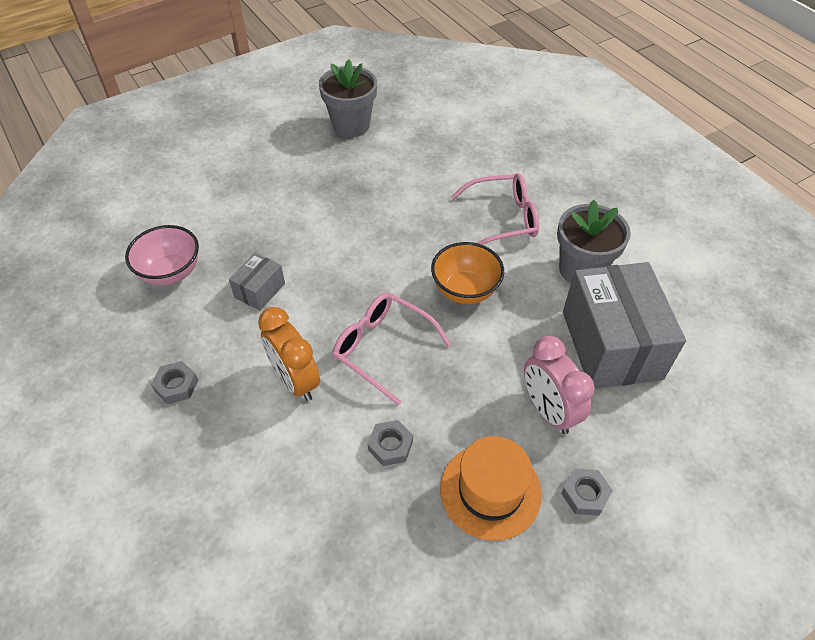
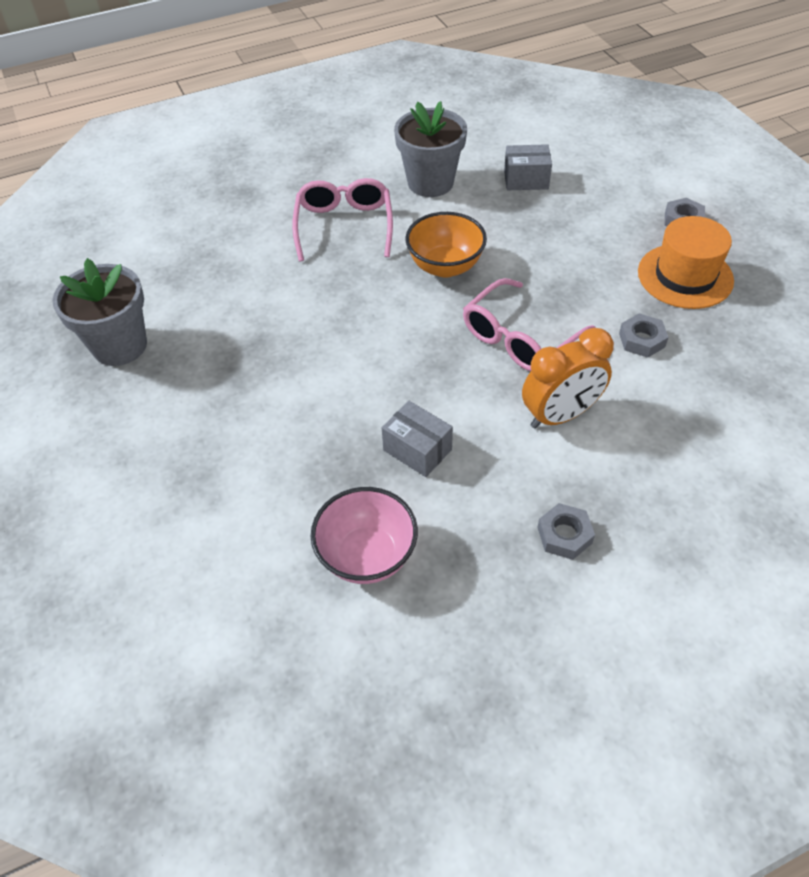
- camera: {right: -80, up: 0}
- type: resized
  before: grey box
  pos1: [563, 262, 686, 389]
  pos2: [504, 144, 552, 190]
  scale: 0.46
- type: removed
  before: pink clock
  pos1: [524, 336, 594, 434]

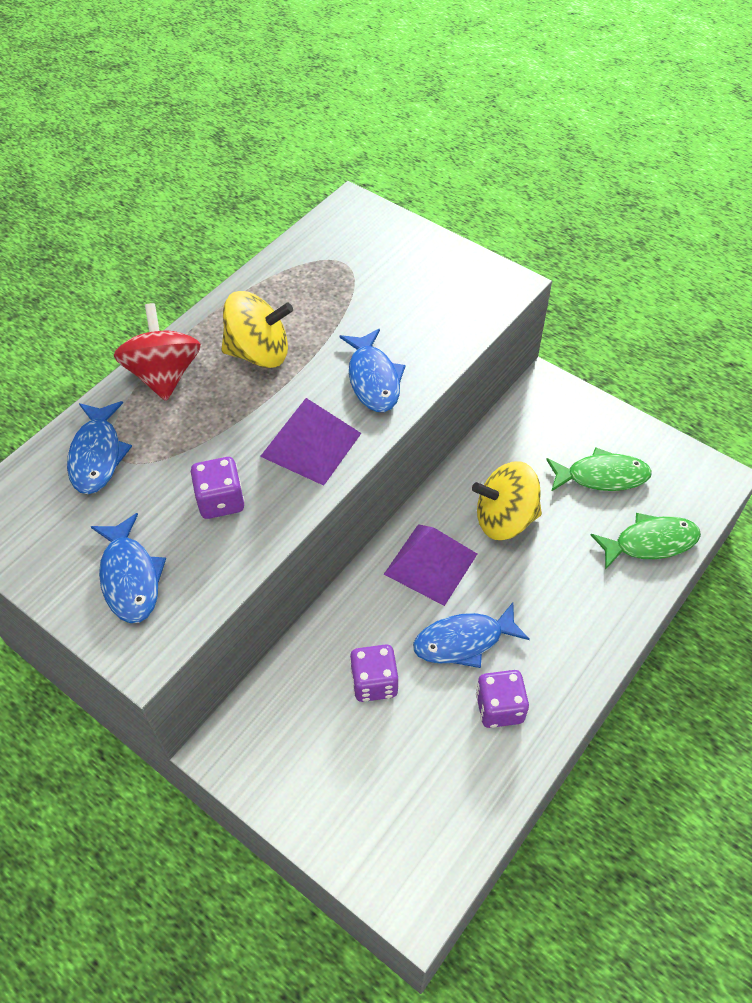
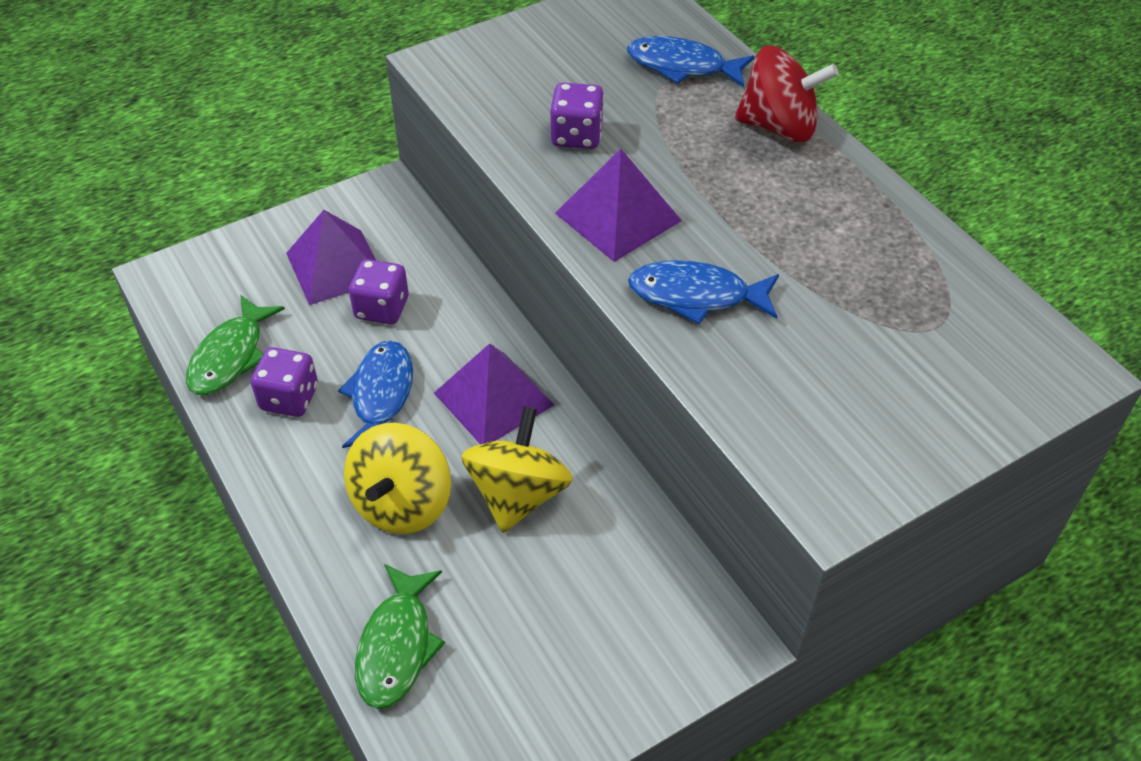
- camera: {right: 110, up: -5}
- type: moved
  before: yellow spinning top
  pos1: [222, 291, 293, 368]
  pos2: [344, 423, 451, 534]
- type: moved
  before: green fish
  pos1: [546, 447, 652, 492]
  pos2: [186, 295, 285, 395]
- type: removed
  before: blue fish
  pos1: [90, 513, 166, 623]
- type: added
  after: purple pyramid
  pos2: [286, 210, 376, 305]

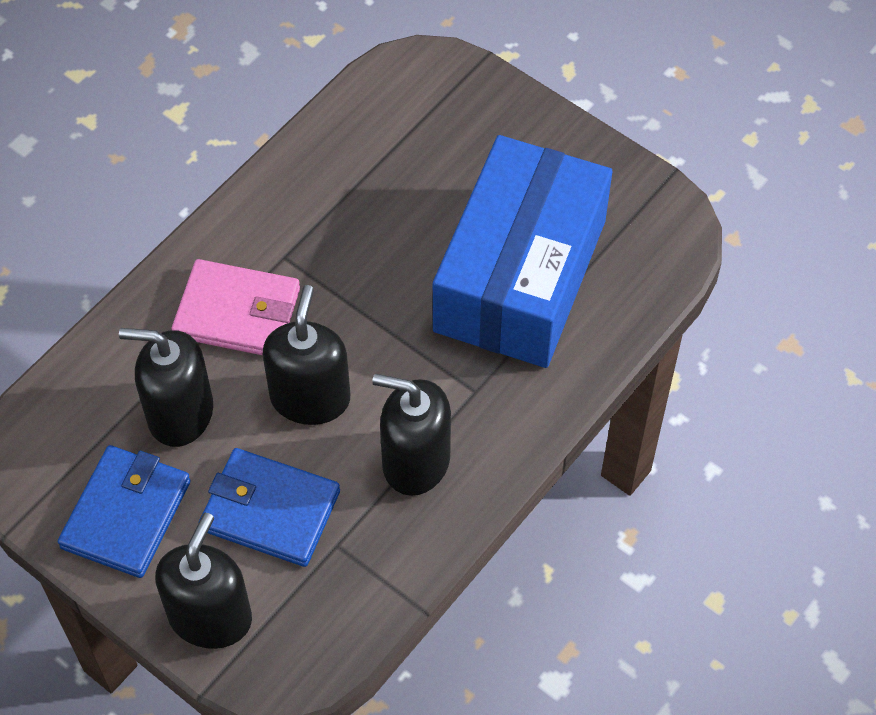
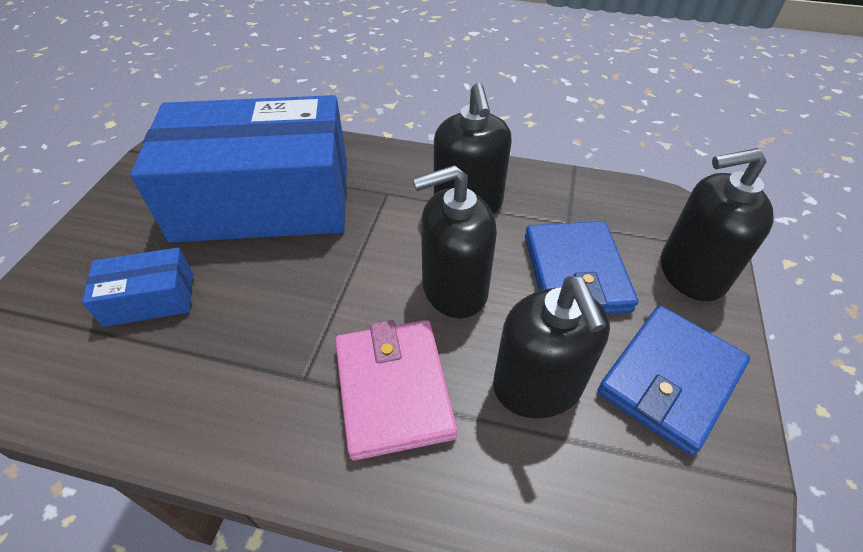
- camera: {right: -115, up: -10}
- type: turned
  before: blue wallet
  pos1: [58, 445, 191, 578]
  pos2: [597, 305, 750, 456]
  turn: -45
- type: added
  after: blue box
  pos2: [82, 248, 193, 327]

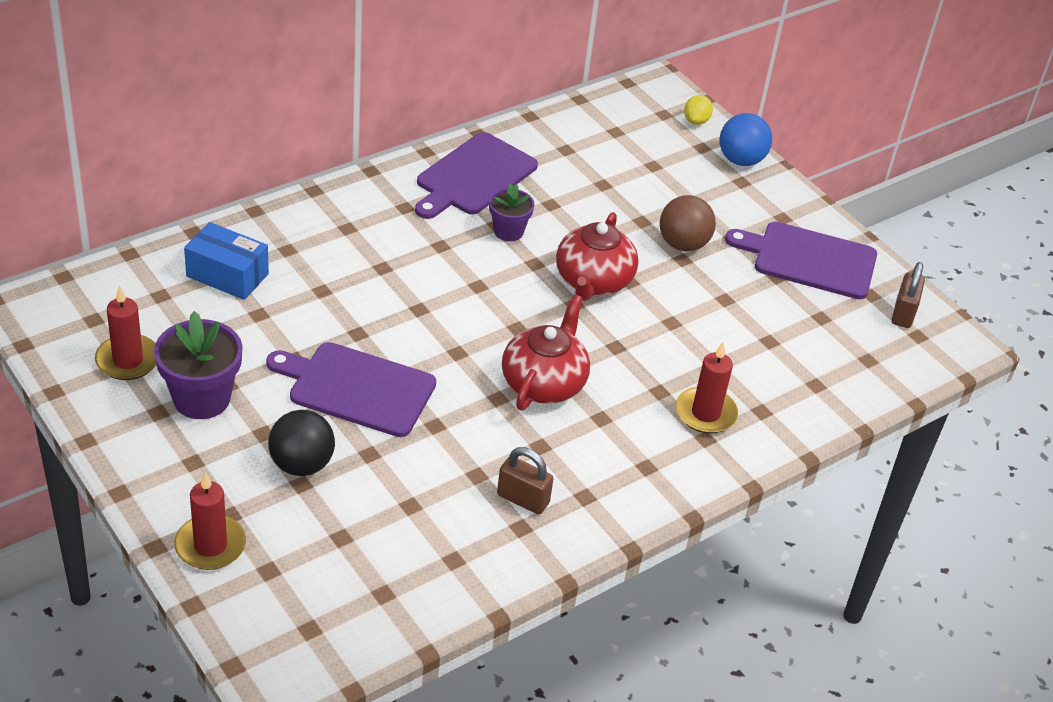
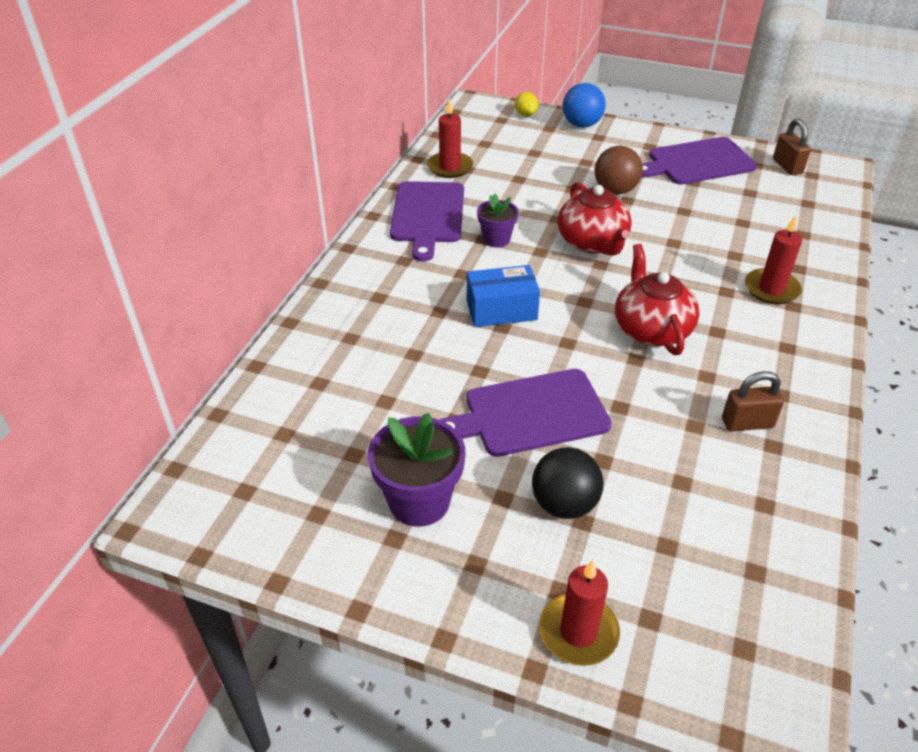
- camera: {right: -30, up: 0}
- type: moved
  before: blue box
  pos1: [184, 222, 269, 300]
  pos2: [467, 265, 540, 327]
- type: moved
  before: red candle
  pos1: [95, 285, 156, 380]
  pos2: [427, 99, 473, 178]

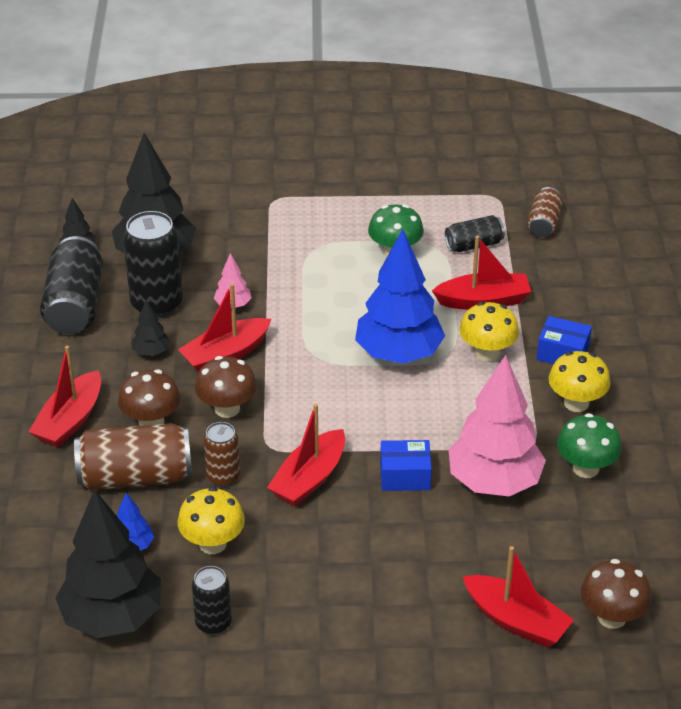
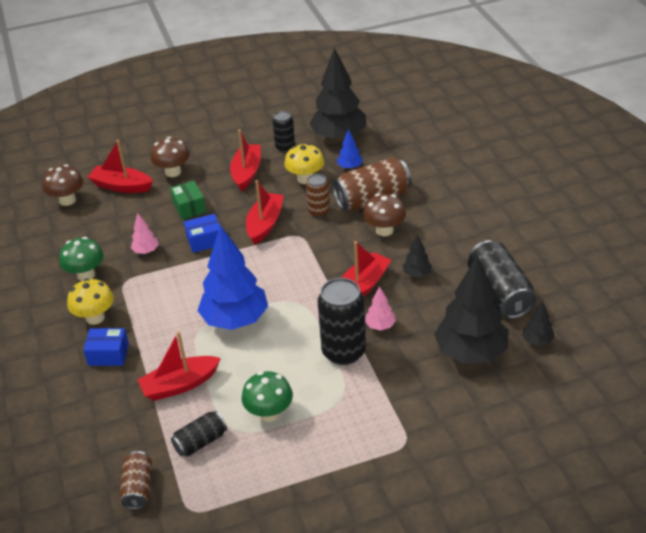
- camera: {right: 165, up: 0}
- type: moved
  before: black can
  pos1: [123, 211, 183, 318]
  pos2: [318, 278, 366, 365]
- type: removed
  before: yellow mushroom
  pos1: [459, 302, 519, 361]
- type: moved
  before: red boat
  pos1: [29, 346, 101, 448]
  pos2: [230, 129, 261, 191]
- type: resized
  before: pink tree
  pos1: [449, 355, 546, 496]
  pos2: [131, 213, 159, 254]
  scale: 0.44
- type: moved
  before: brown mushroom
  pos1: [195, 356, 257, 418]
  pos2: [151, 137, 190, 177]
- type: added
  after: green box
  pos2: [170, 181, 206, 220]

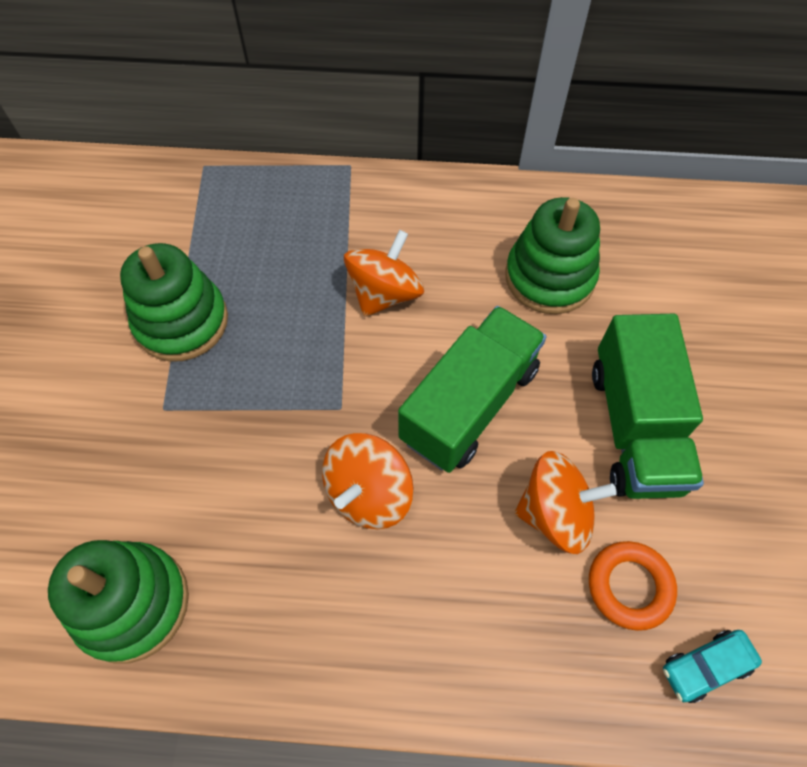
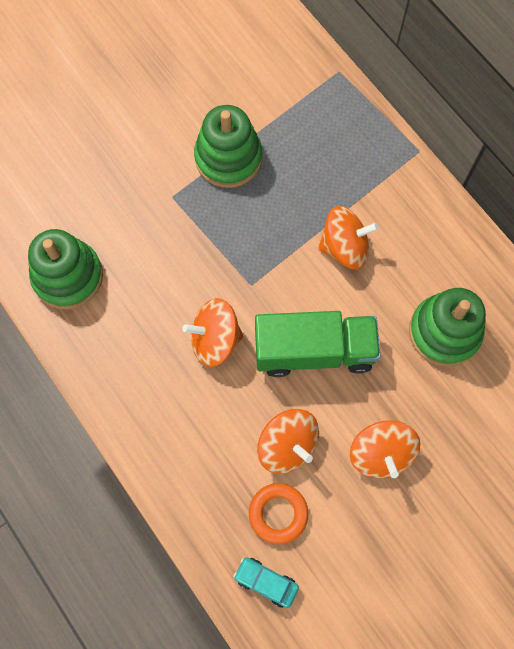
- camera: {right: 50, up: 10}
- type: replaced
  before: green truck
  after: orange spinning top
  pos1: [592, 314, 704, 499]
  pos2: [350, 420, 420, 478]

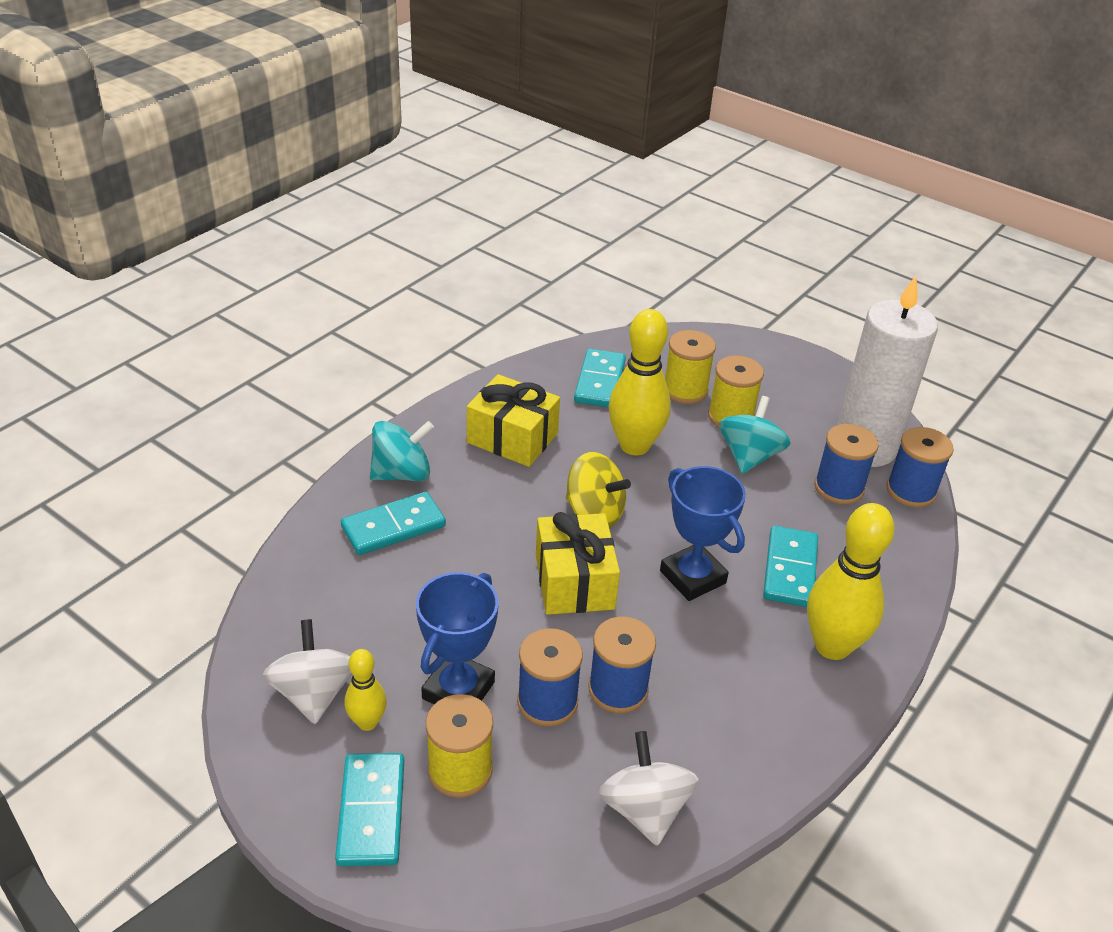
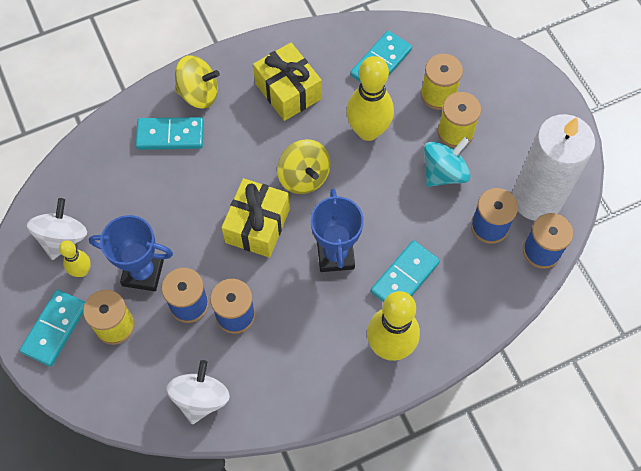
- camera: {right: 30, up: 25}
- type: recoloured
  before: turquoise spinning top
  after: yellow spinning top
  pos1: [370, 421, 434, 481]
  pos2: [175, 55, 220, 109]
- type: turned
  before: blue trophy
  pos1: [416, 572, 499, 704]
  pos2: [89, 215, 173, 291]
  turn: 45

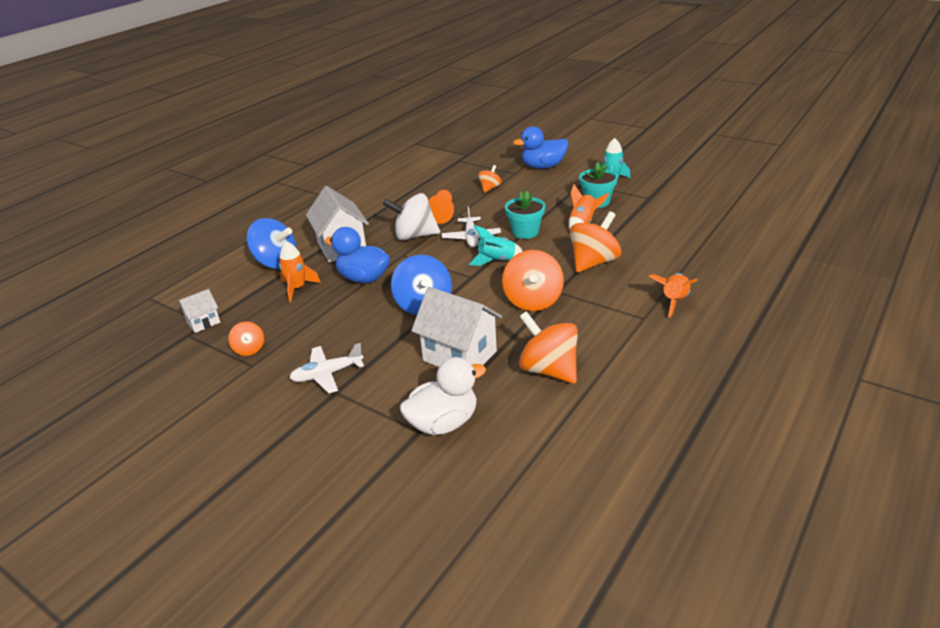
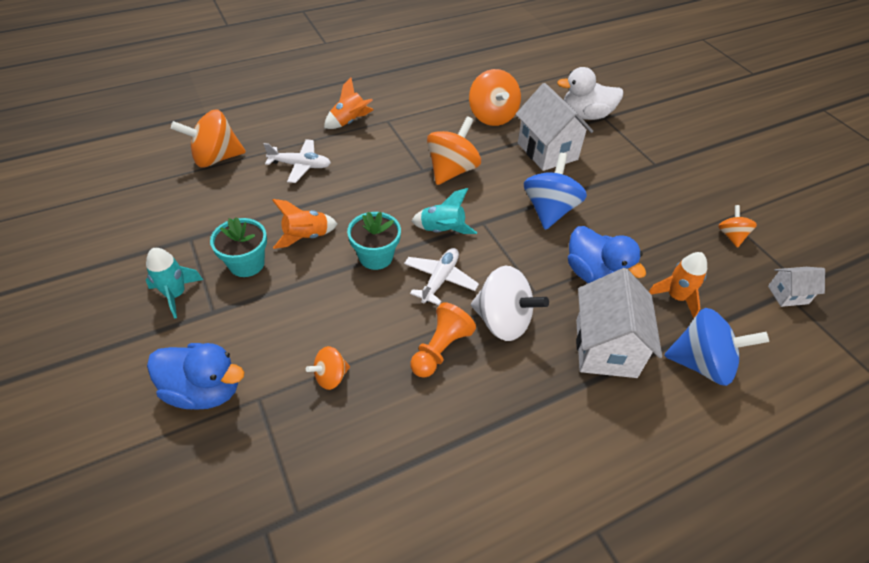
- camera: {right: -155, up: 15}
- type: moved
  before: orange spinning top
  pos1: [570, 211, 621, 272]
  pos2: [171, 110, 246, 167]
- type: turned
  before: blue spinning top
  pos1: [247, 218, 296, 269]
  pos2: [664, 308, 769, 386]
  turn: 135
- type: moved
  before: white plane
  pos1: [289, 343, 364, 394]
  pos2: [264, 139, 331, 183]

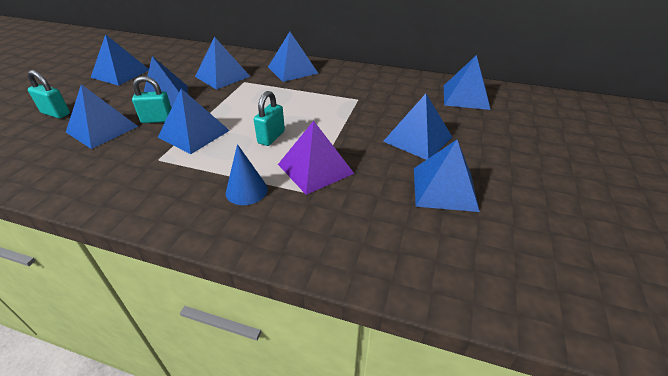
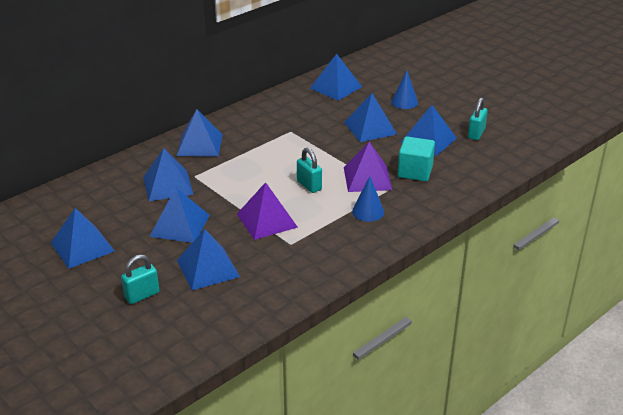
- camera: {right: -60, up: -5}
- type: moved
  before: turquoise padlock
  pos1: [132, 76, 171, 123]
  pos2: [468, 98, 488, 140]
- type: recoloured
  before: blue pyramid
  after: purple pyramid
  pos1: [158, 89, 230, 154]
  pos2: [237, 182, 298, 240]
- type: added
  after: blue cone
  pos2: [391, 70, 418, 109]
- type: added
  after: turquoise cube
  pos2: [397, 136, 435, 181]

